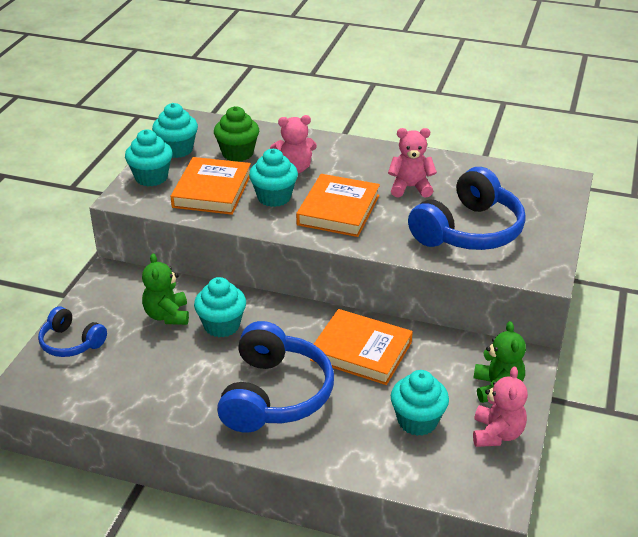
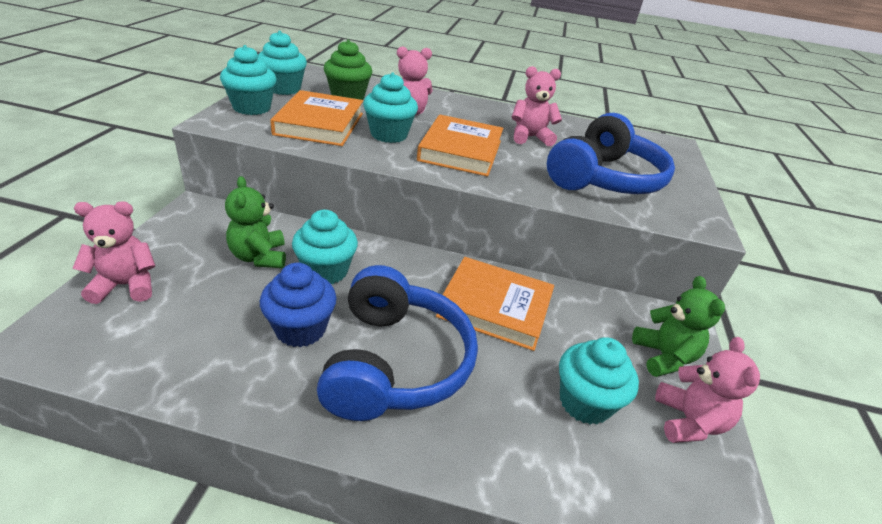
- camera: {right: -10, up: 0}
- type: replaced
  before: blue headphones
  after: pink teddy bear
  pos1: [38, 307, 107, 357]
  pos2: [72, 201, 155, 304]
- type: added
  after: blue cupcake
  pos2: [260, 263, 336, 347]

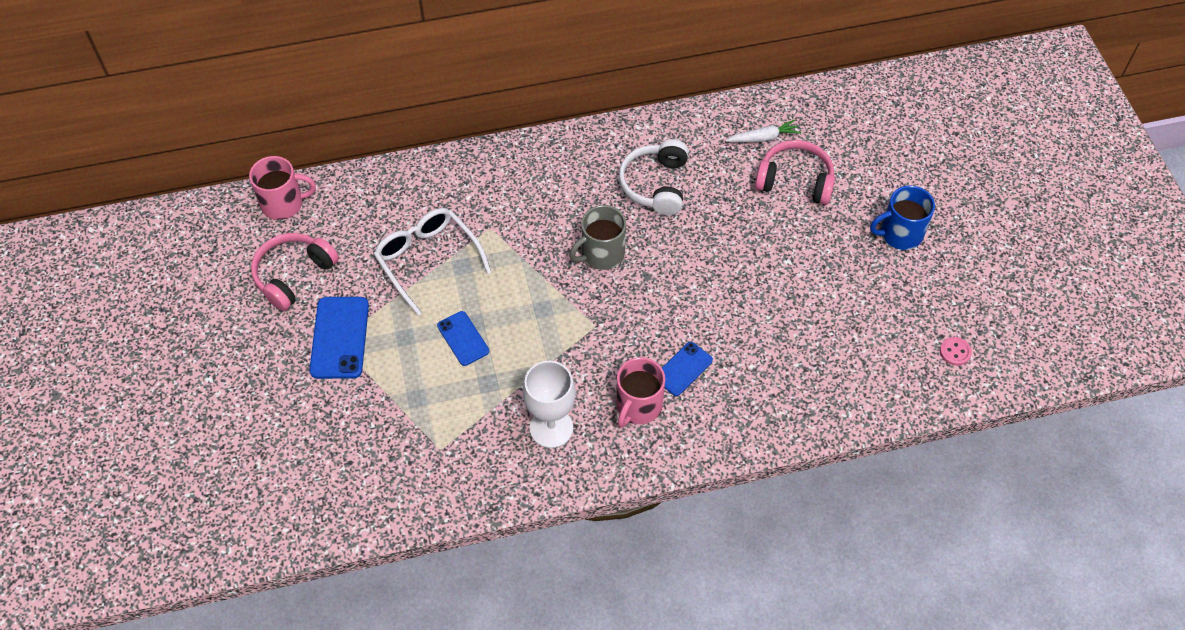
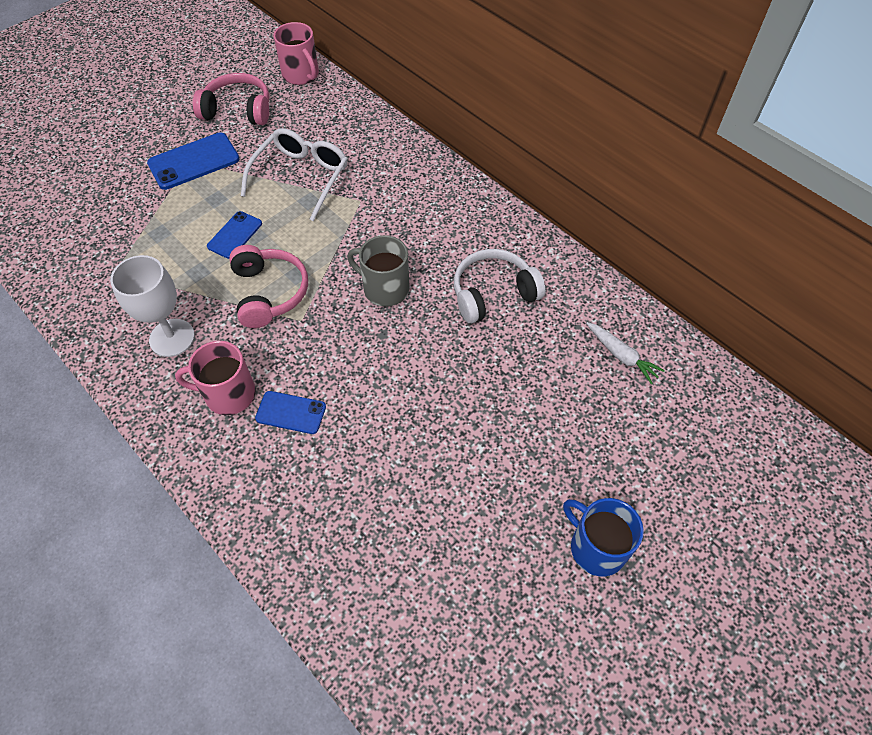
- camera: {right: 60, up: 0}
- type: moved
  before: pink headphones
  pos1: [755, 140, 835, 205]
  pos2: [229, 245, 308, 328]
- type: removed
  before: pink button
  pos1: [940, 337, 972, 366]

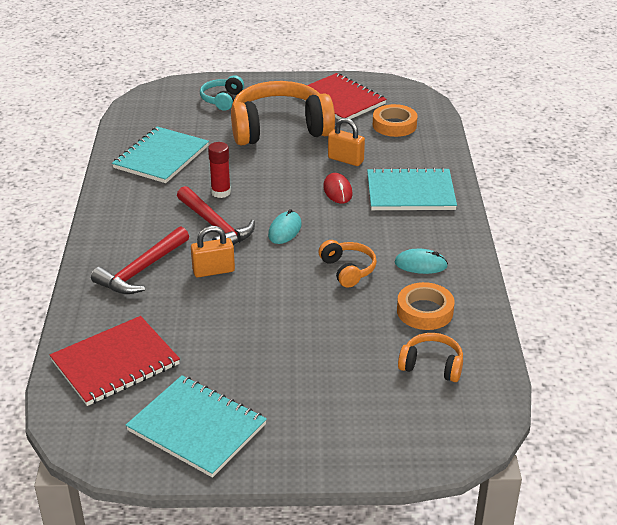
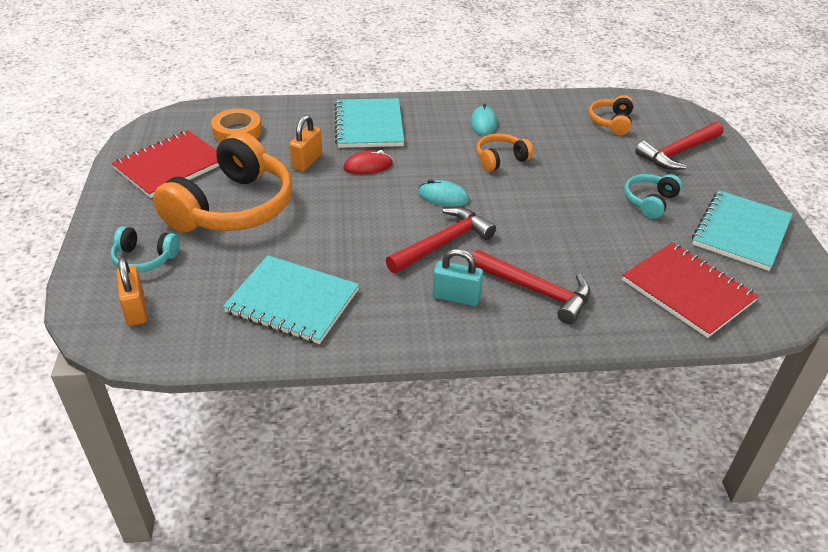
- camera: {right: -95, up: 5}
- type: turned
  before: orange headphones
  pos1: [231, 81, 335, 145]
  pos2: [153, 132, 292, 232]
  turn: -135
- type: removed
  before: red glue stick
  pos1: [208, 142, 231, 198]
- type: moved
  before: orange padlock
  pos1: [191, 226, 235, 277]
  pos2: [117, 257, 147, 326]
- type: removed
  before: orange tape
  pos1: [397, 282, 455, 330]
- type: added
  after: red hammer
  pos2: [635, 122, 723, 170]
- type: added
  after: turquoise headphones
  pos2: [624, 174, 682, 219]
- type: added
  after: turquoise padlock
  pos2: [433, 249, 483, 306]

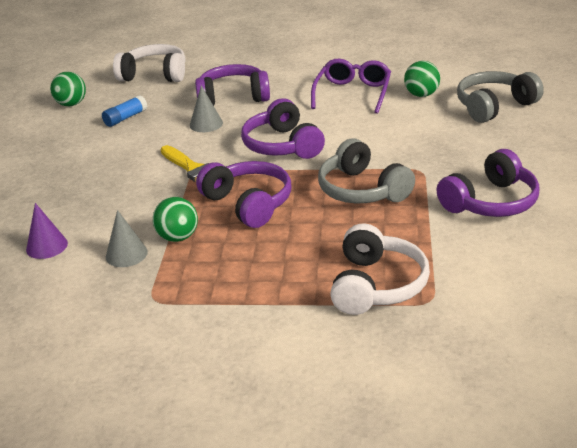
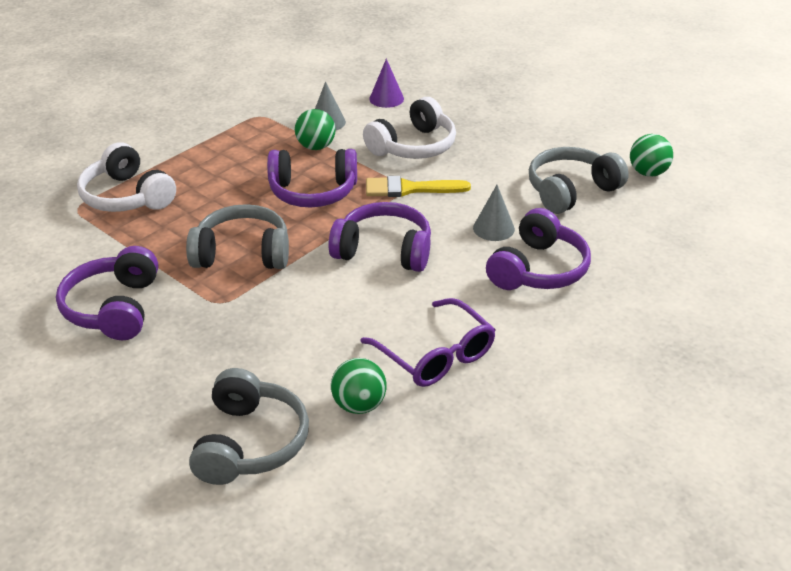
- camera: {right: 125, up: 5}
- type: moved
  before: white headphones
  pos1: [113, 44, 186, 82]
  pos2: [363, 97, 456, 159]
- type: replaced
  before: blue glue stick
  after: grey headphones
  pos1: [102, 95, 148, 127]
  pos2: [529, 147, 629, 214]

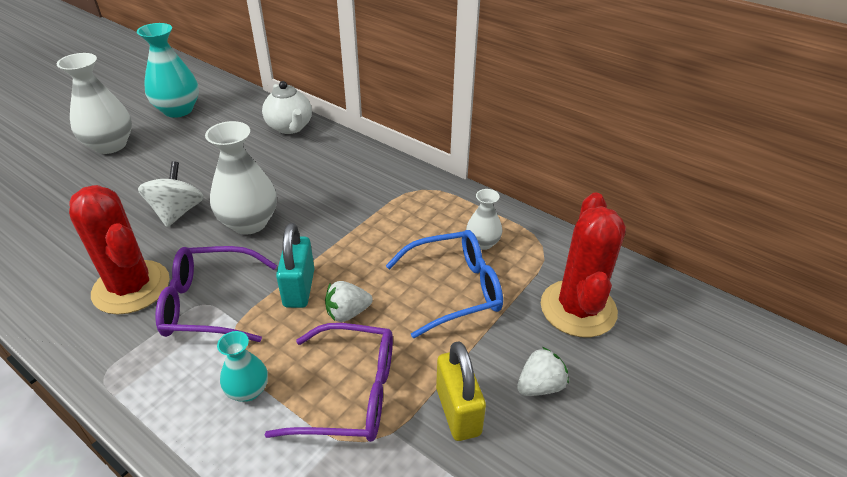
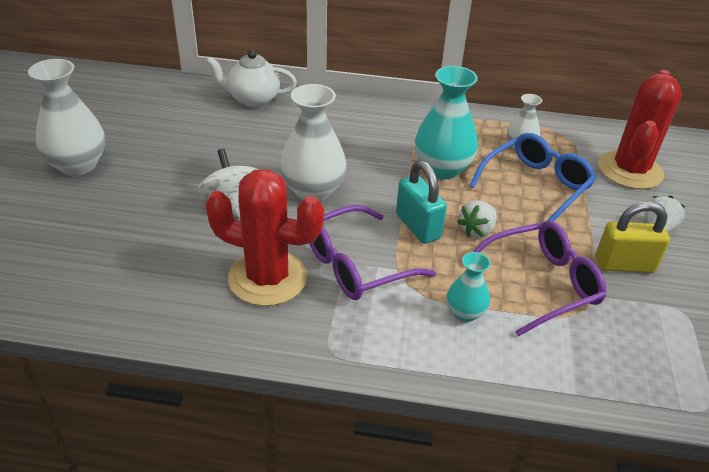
- camera: {right: -30, up: 0}
- type: moved
  before: turquoise vase
  pos1: [137, 23, 199, 118]
  pos2: [415, 66, 478, 179]
- type: turned
  before: white teapot
  pos1: [262, 81, 312, 134]
  pos2: [205, 50, 297, 107]
  turn: 150
- type: turned
  before: red cactus
  pos1: [541, 193, 626, 337]
  pos2: [598, 70, 682, 189]
  turn: 45
- type: turned
  before: yellow padlock
  pos1: [436, 341, 486, 441]
  pos2: [596, 201, 670, 273]
  turn: -45

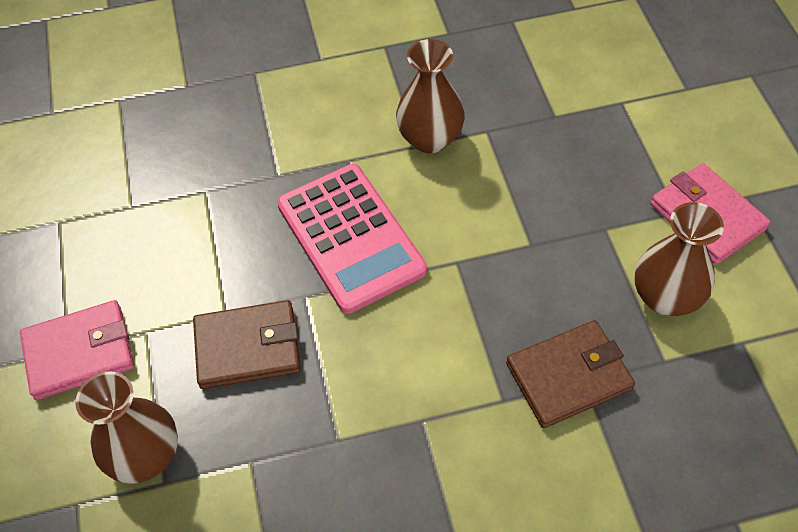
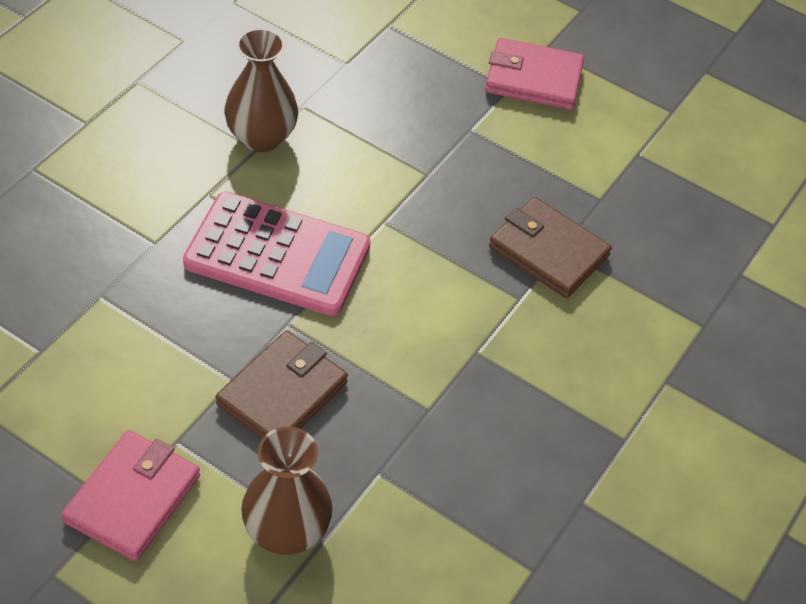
- camera: {right: -50, up: -5}
- type: removed
  before: brown vase
  pos1: [635, 202, 724, 316]
- type: turned
  before: brown wallet
  pos1: [506, 320, 635, 428]
  pos2: [489, 197, 612, 298]
  turn: -75

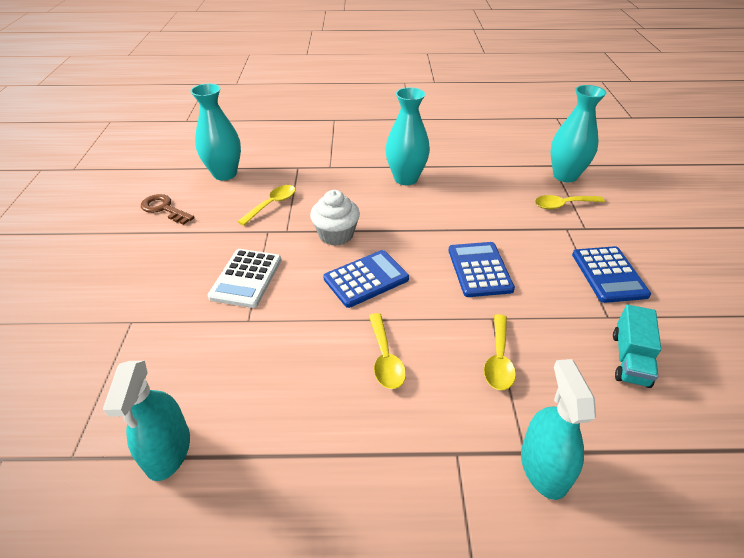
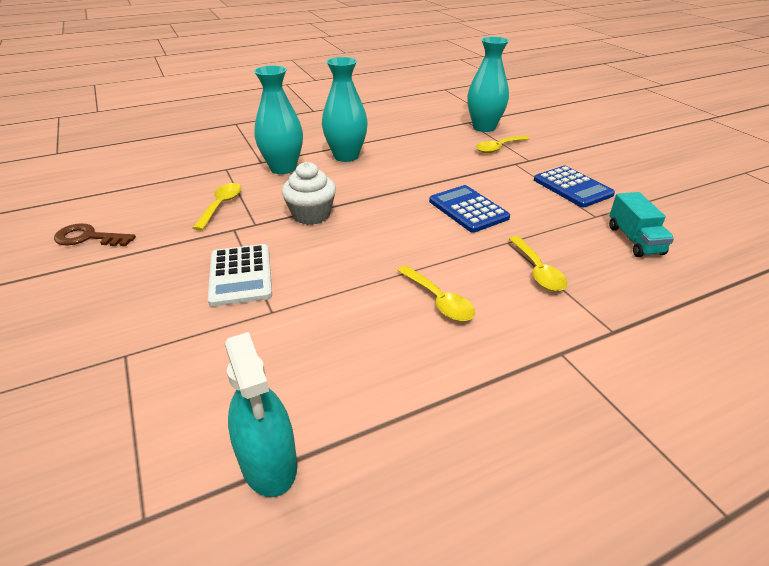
- camera: {right: -25, up: -5}
- type: moved
  before: turquoise vase
  pos1: [190, 84, 241, 180]
  pos2: [254, 65, 303, 174]
- type: removed
  before: blue calculator
  pos1: [323, 250, 409, 308]
- type: removed
  before: turquoise spray bottle
  pos1: [521, 359, 596, 500]

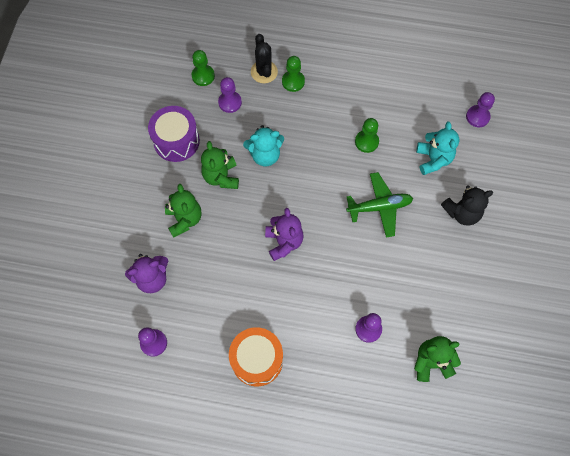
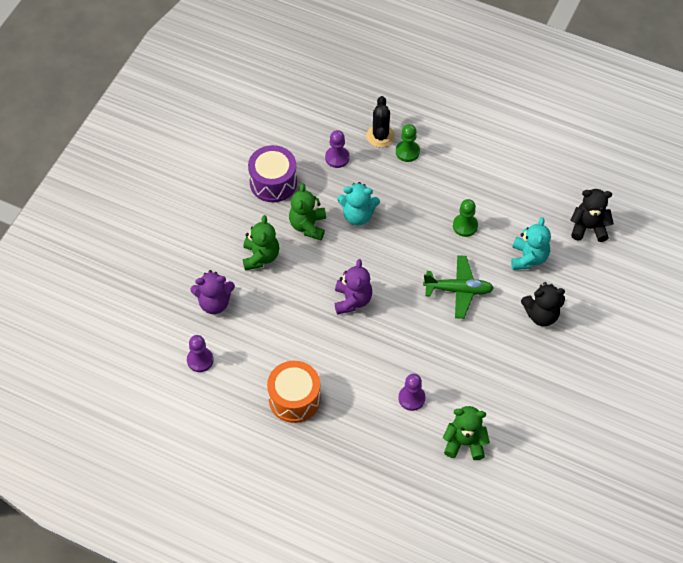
- camera: {right: 15, up: -10}
- type: removed
  before: green pawn
  pos1: [192, 50, 215, 86]
- type: replaced
  before: purple pawn
  after: black teddy bear
  pos1: [466, 92, 495, 127]
  pos2: [570, 189, 614, 242]

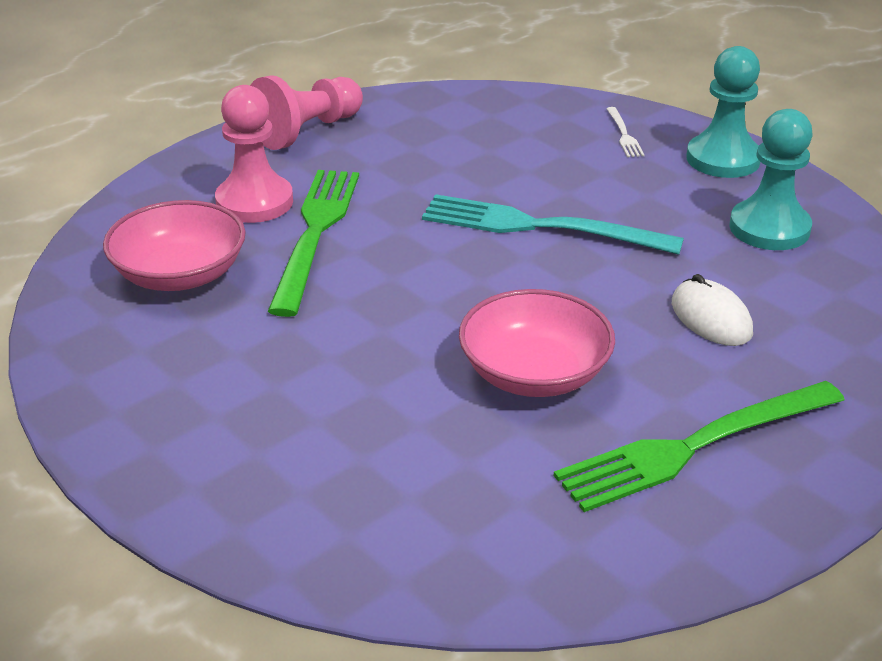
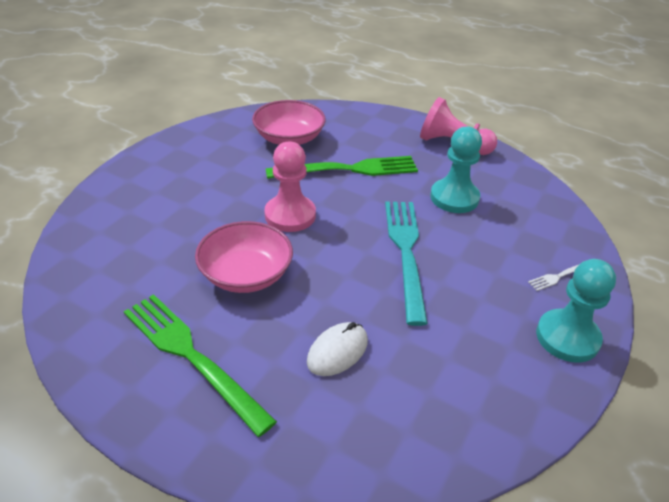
- camera: {right: 70, up: 5}
- type: moved
  before: pink pawn
  pos1: [215, 85, 293, 223]
  pos2: [264, 142, 316, 232]
- type: moved
  before: turquoise pawn
  pos1: [729, 109, 813, 250]
  pos2: [430, 127, 482, 213]

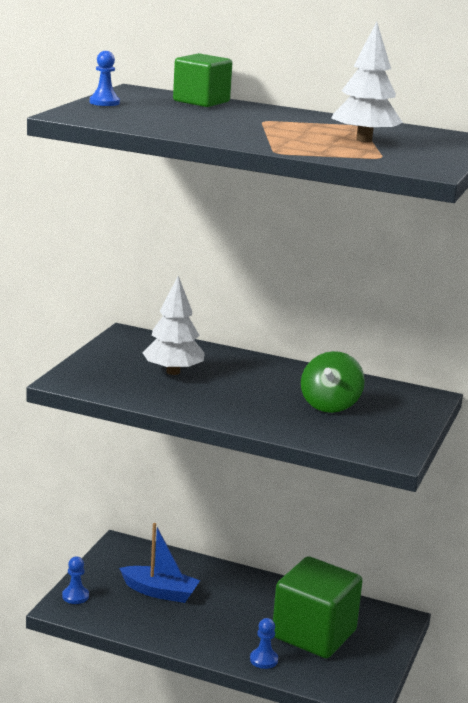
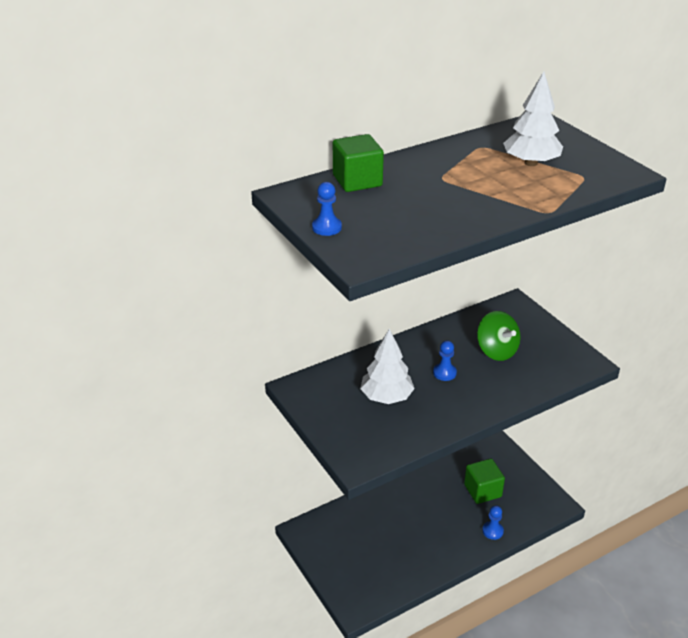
- camera: {right: -50, up: 15}
- type: removed
  before: blue boat
  pos1: [119, 523, 200, 603]
- type: resized
  before: green cube
  pos1: [273, 556, 363, 658]
  pos2: [464, 458, 505, 504]
  scale: 0.61
- type: moved
  before: blue pawn
  pos1: [62, 557, 89, 604]
  pos2: [433, 340, 457, 381]

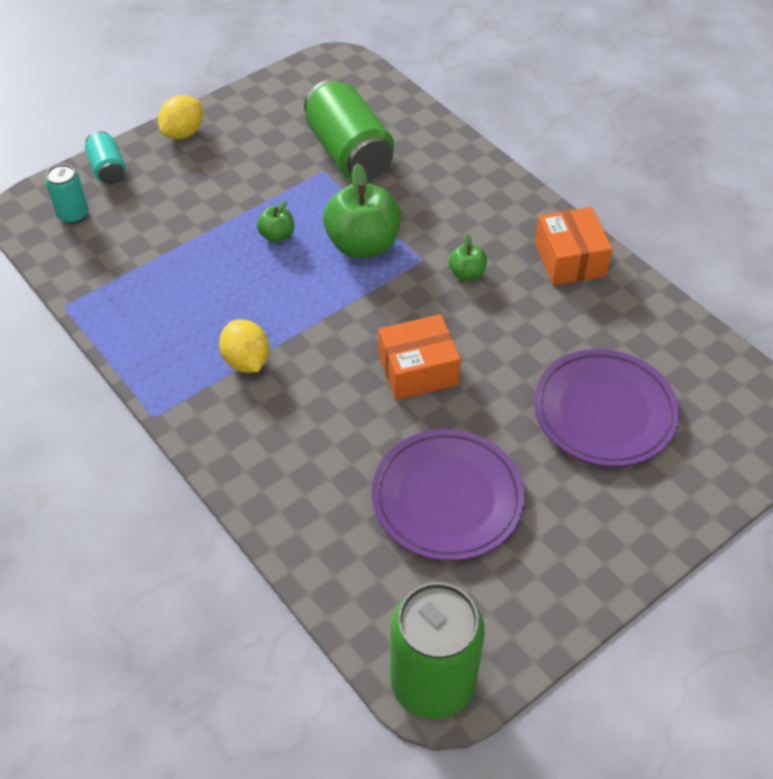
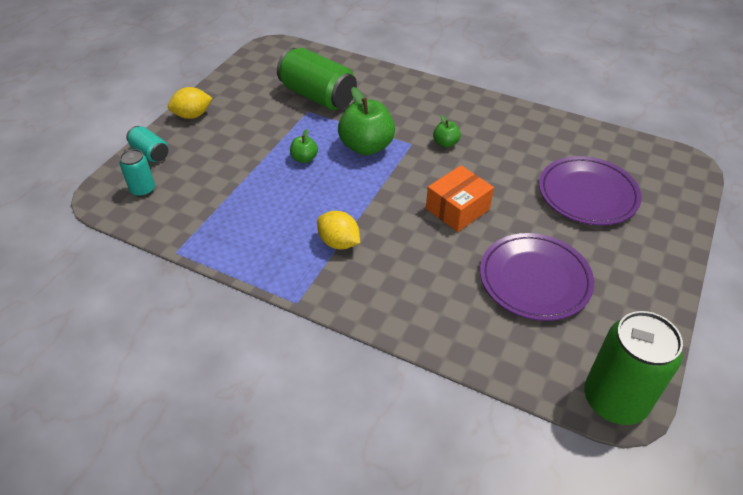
- camera: {right: -25, up: -5}
- type: turned
  before: yellow lemon
  pos1: [158, 95, 203, 139]
  pos2: [168, 87, 212, 119]
  turn: 60
- type: removed
  before: orange box
  pos1: [535, 207, 613, 285]

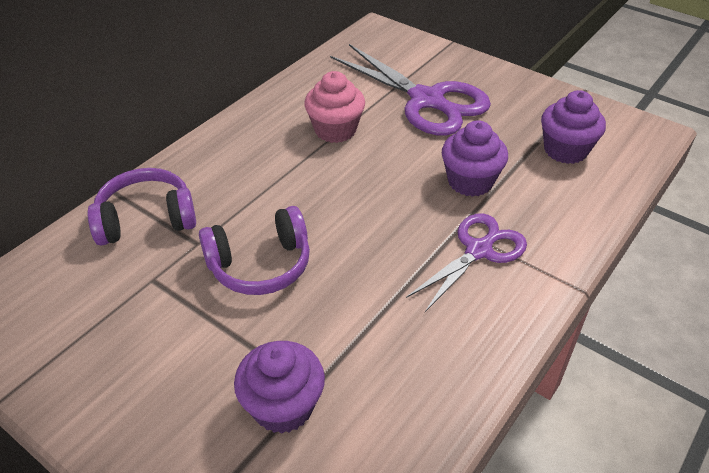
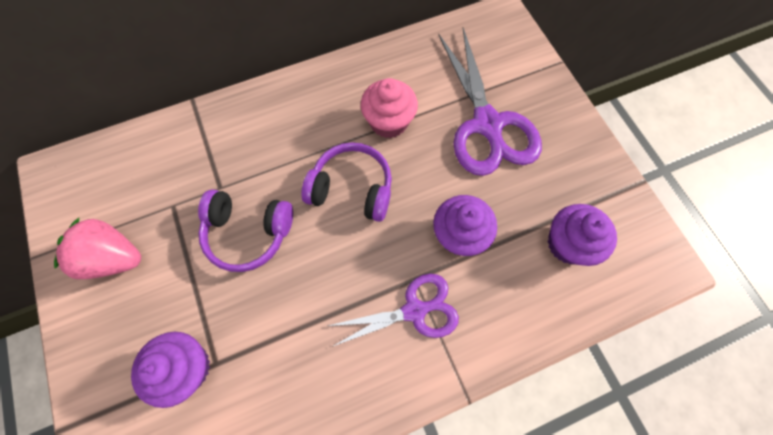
- camera: {right: 30, up: 25}
- type: moved
  before: purple headphones
  pos1: [87, 168, 196, 246]
  pos2: [301, 142, 392, 222]
- type: added
  after: pink strawberry
  pos2: [54, 218, 141, 279]

